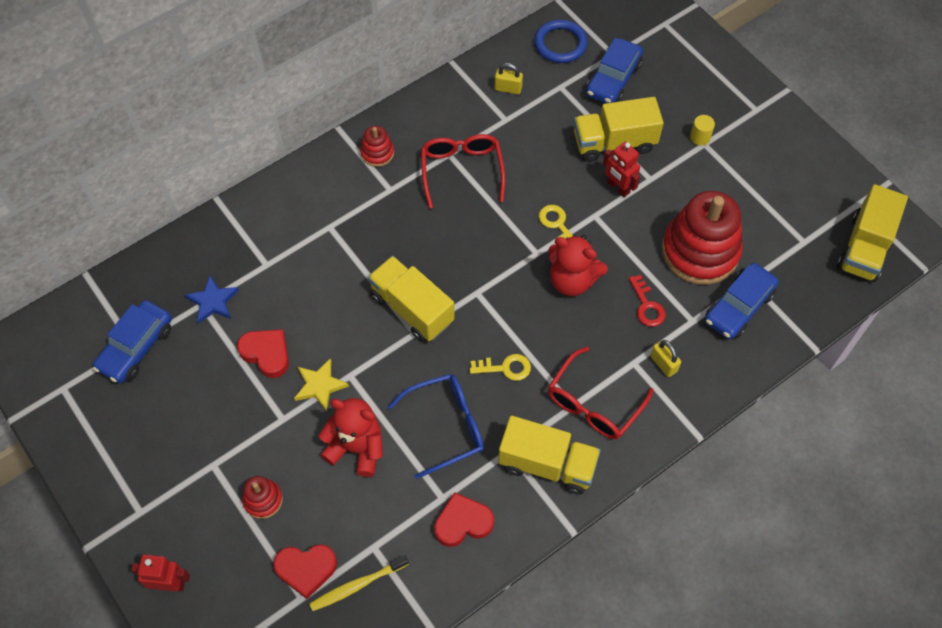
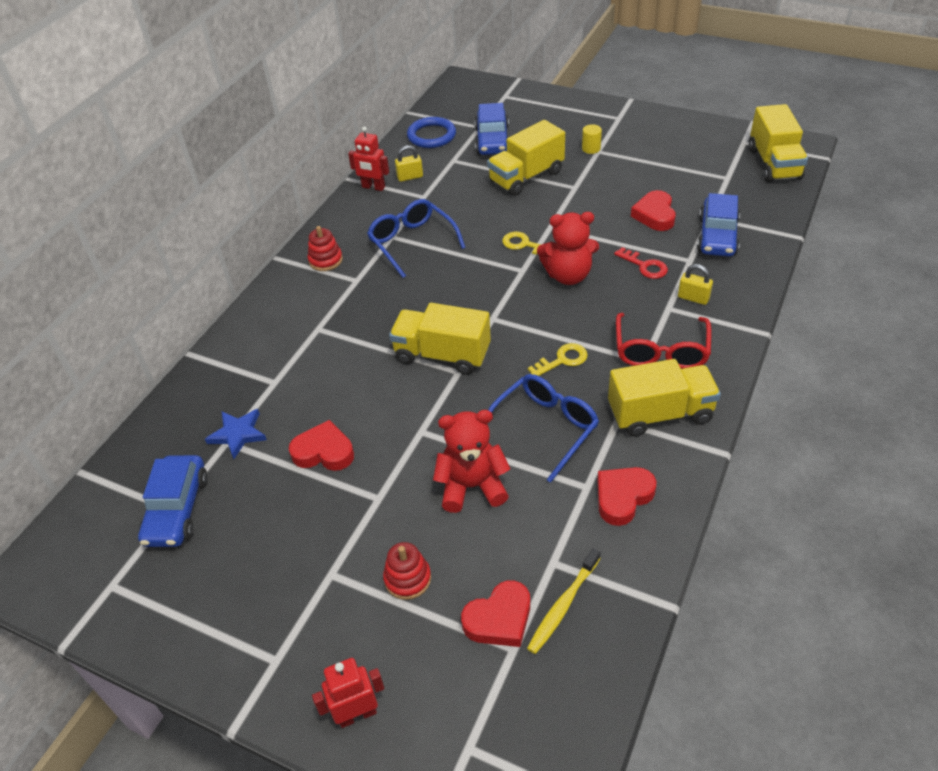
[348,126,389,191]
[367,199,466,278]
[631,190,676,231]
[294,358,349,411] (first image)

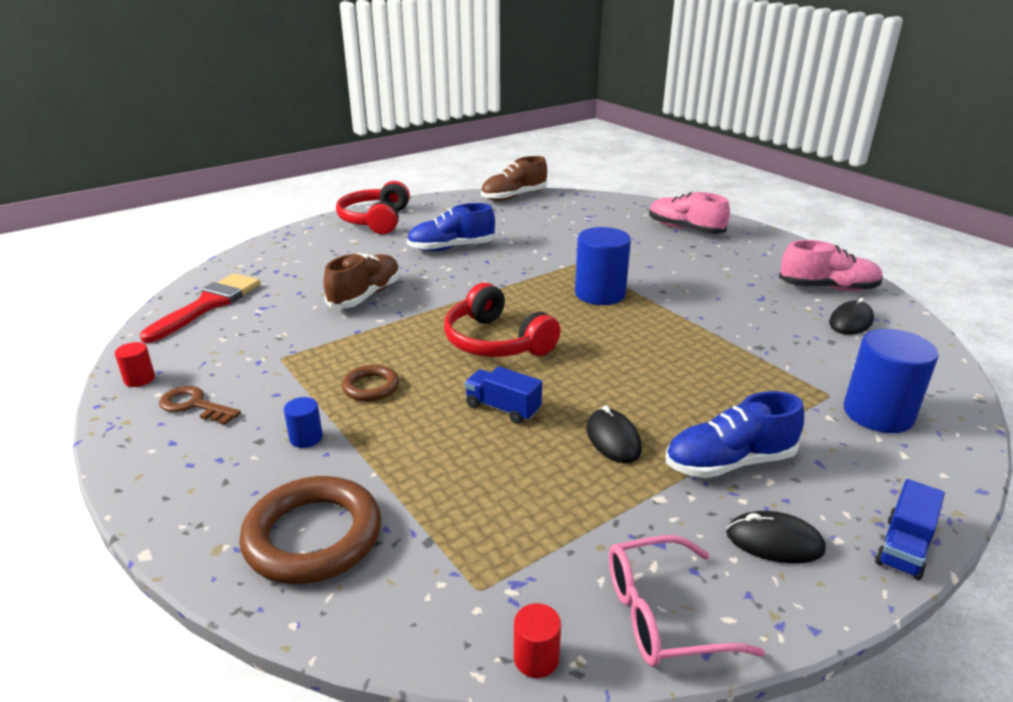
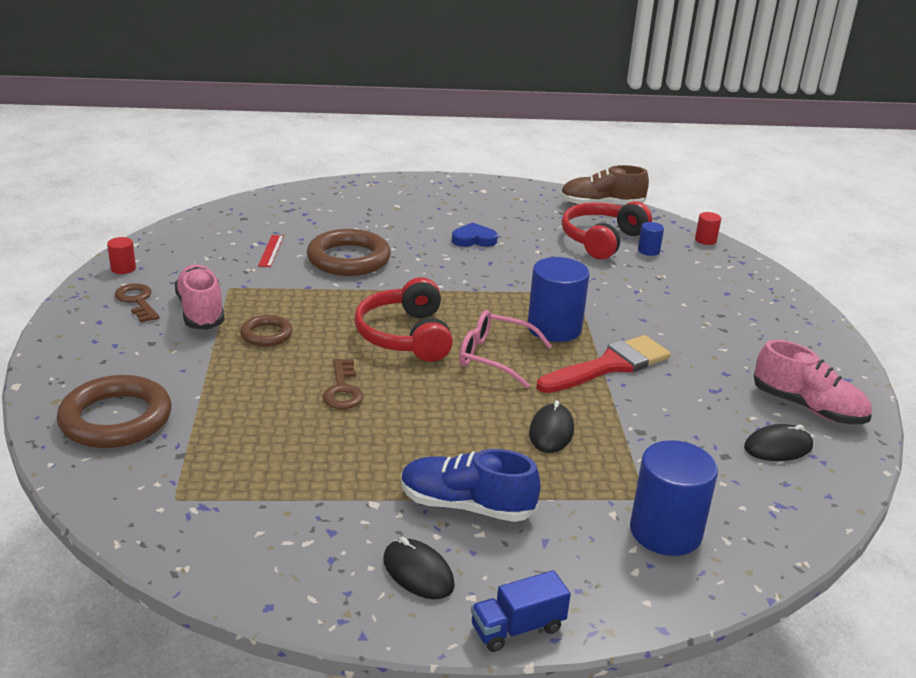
[175,264,225,330]
[258,235,284,267]
[307,229,391,276]
[323,359,364,409]
[452,222,498,247]
[459,310,552,388]
[529,400,574,453]
[537,335,671,393]
[561,201,652,260]
[638,222,664,256]
[695,212,721,245]

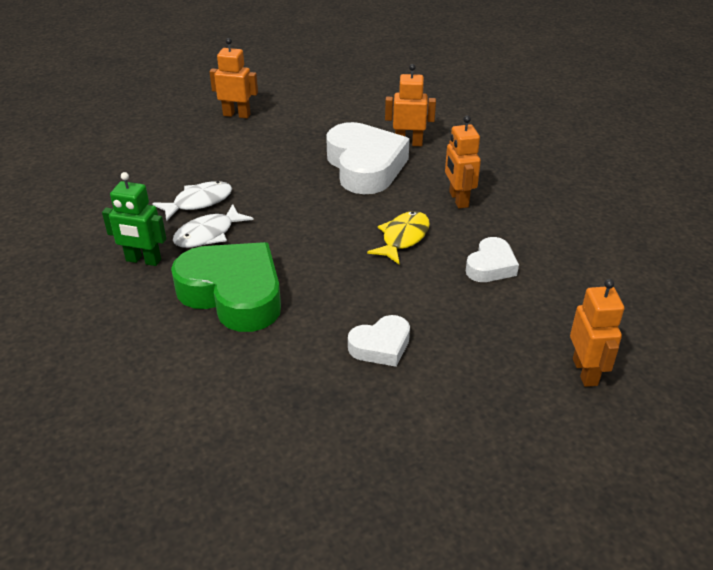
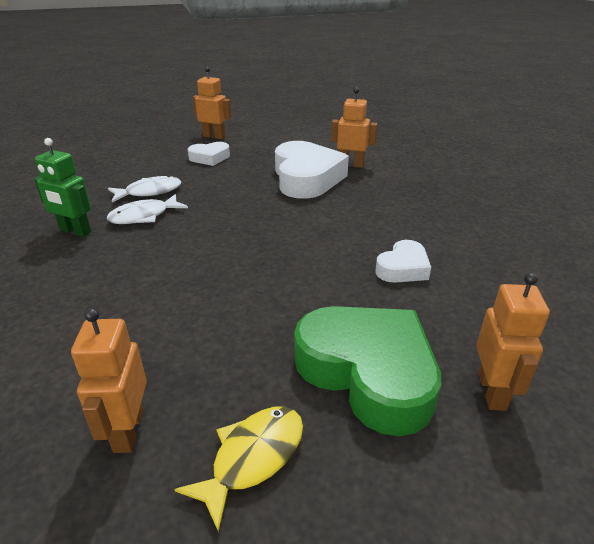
[71,308,147,453]
[174,407,303,532]
[188,142,230,166]
[294,306,442,436]

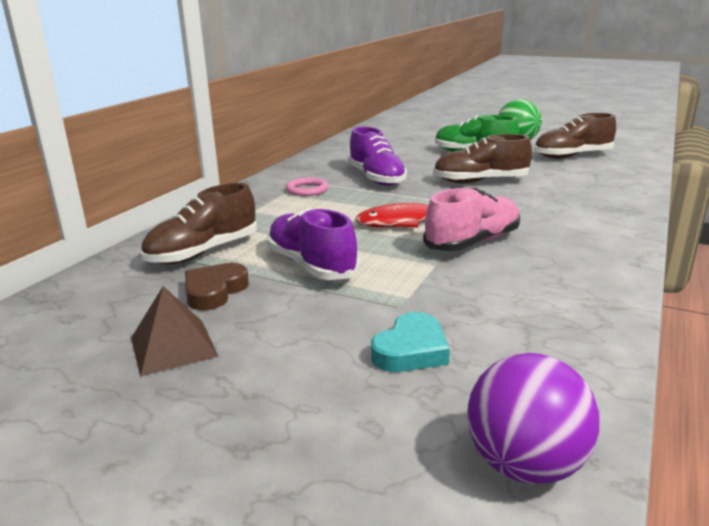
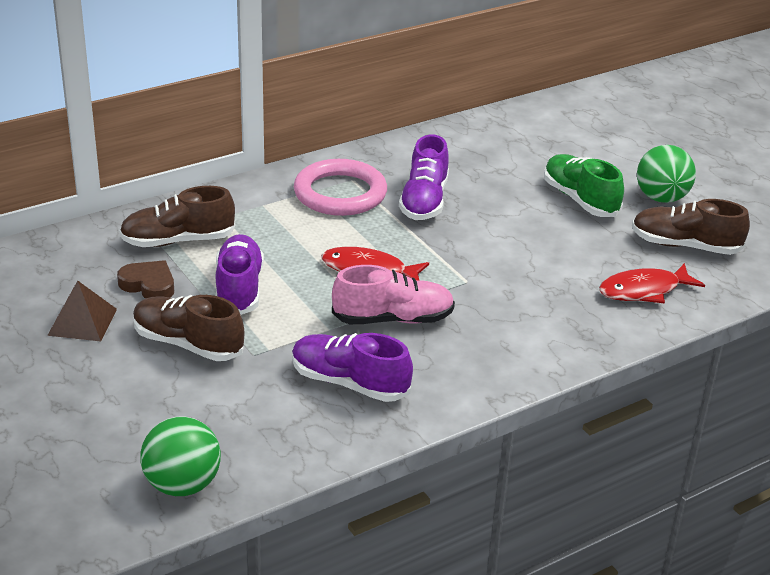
[117,260,174,298]
[133,295,244,361]
[140,417,221,496]
[292,333,413,402]
[294,159,387,216]
[599,263,705,304]
[371,312,450,372] (first image)

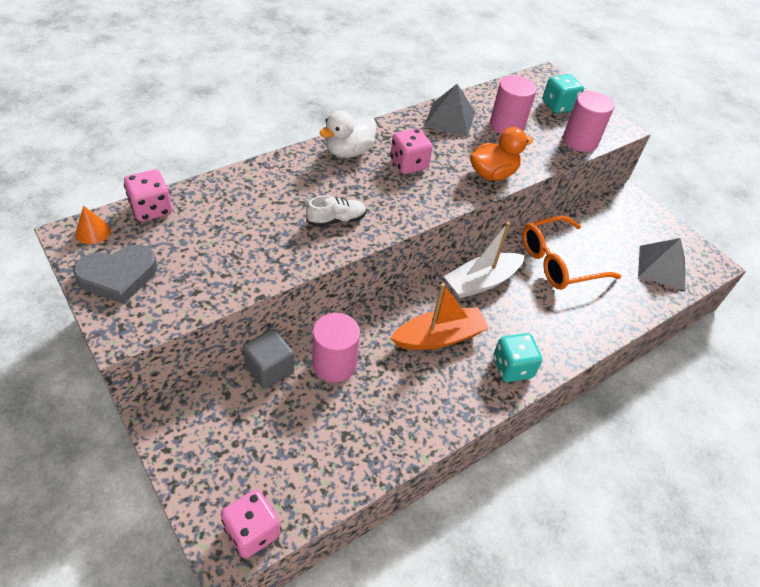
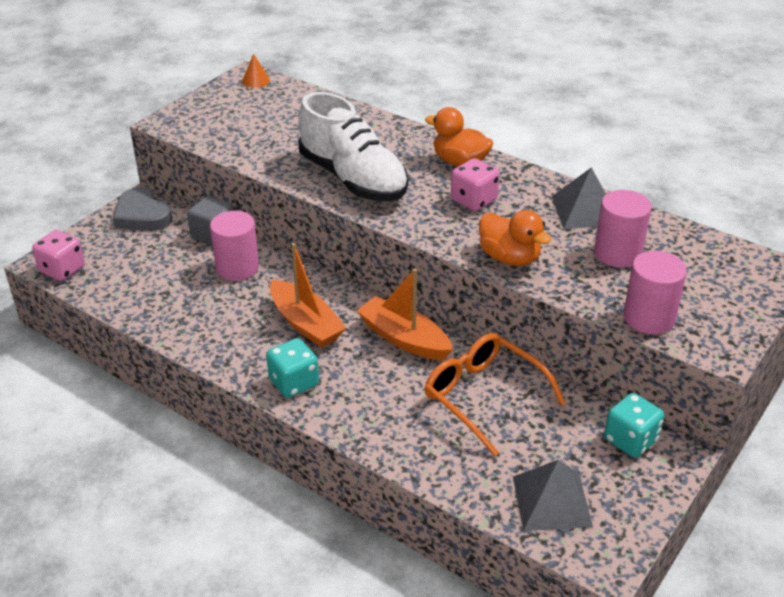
[113,188,172,231]
[298,92,408,201]
[356,268,453,360]
[425,107,493,166]
[604,393,664,458]
[124,170,172,222] (first image)

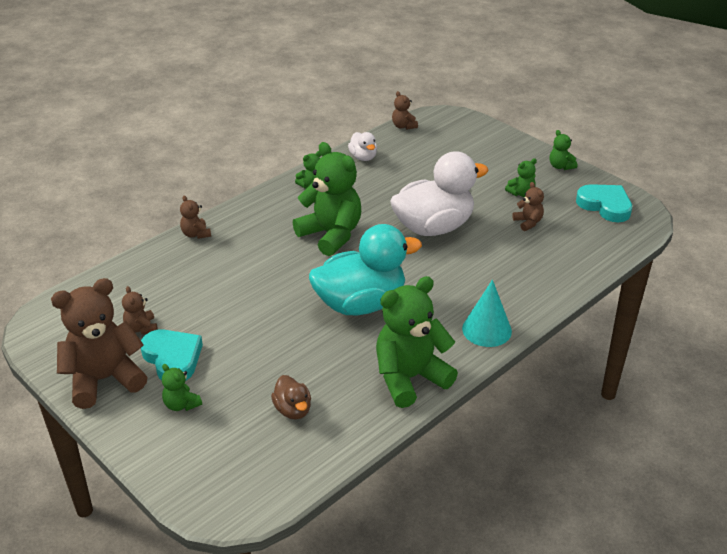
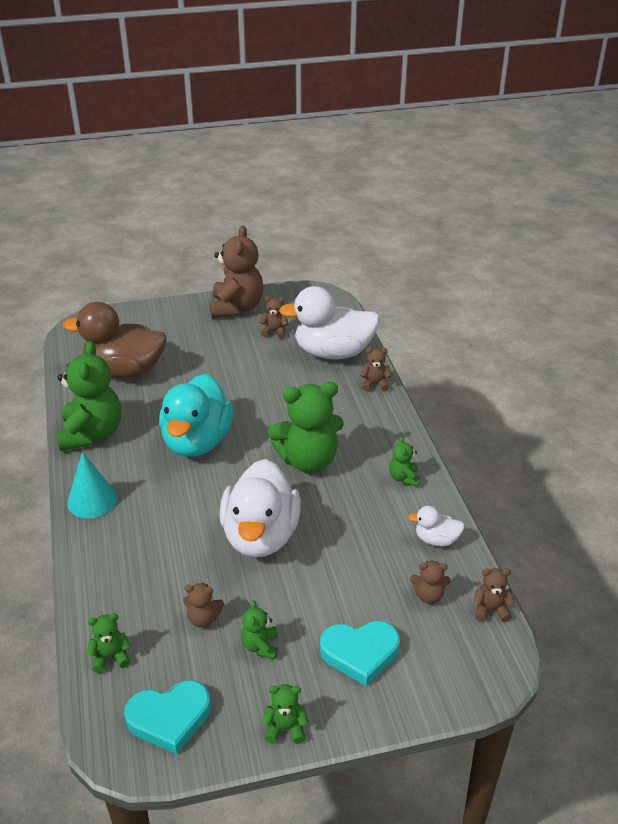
[63,302,167,378]
[87,613,131,673]
[279,286,380,359]
[320,621,400,686]
[410,560,451,604]

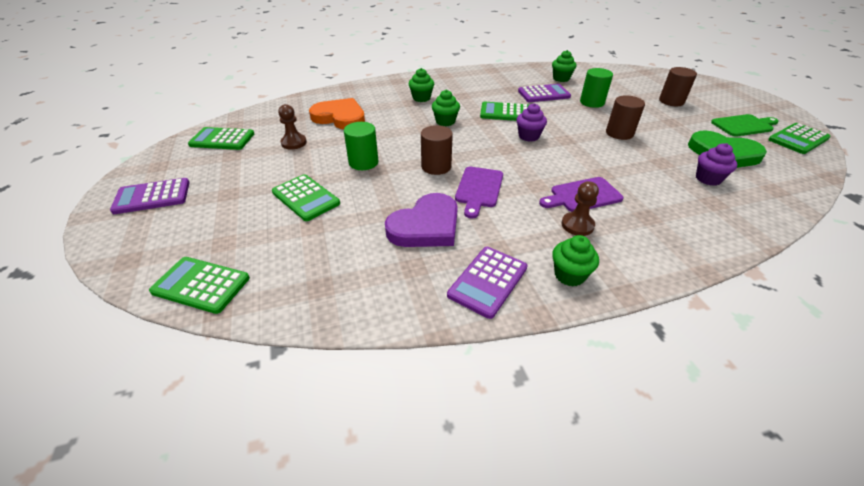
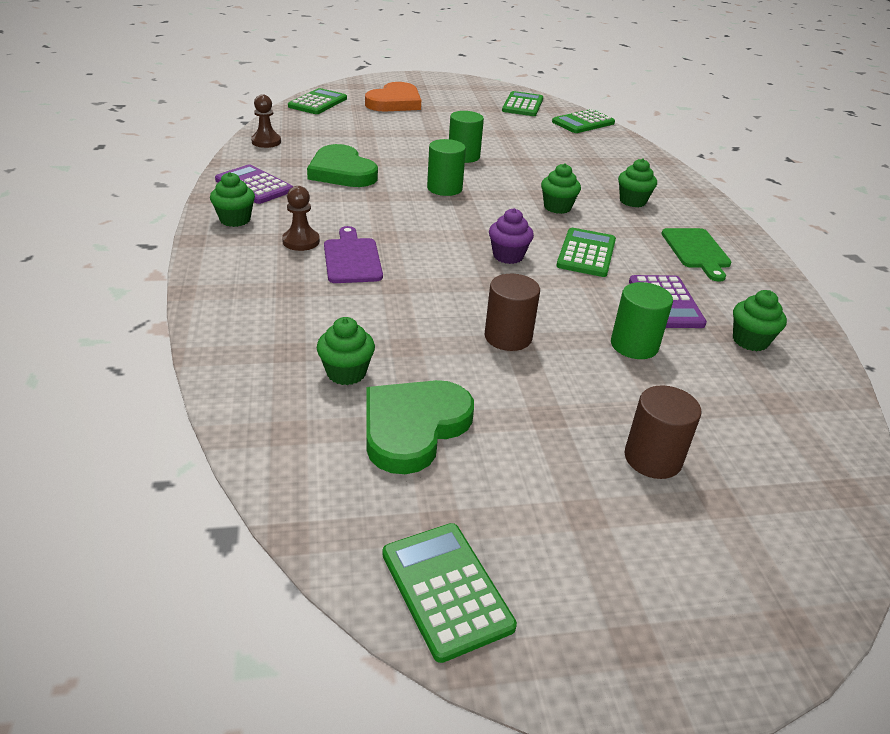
[251,94,281,148]
[307,144,378,187]
[317,317,375,385]
[365,82,421,111]
[427,139,466,196]
[552,109,615,133]
[661,228,731,282]
[110,178,190,214] (first image)
[455,167,503,219] (first image)

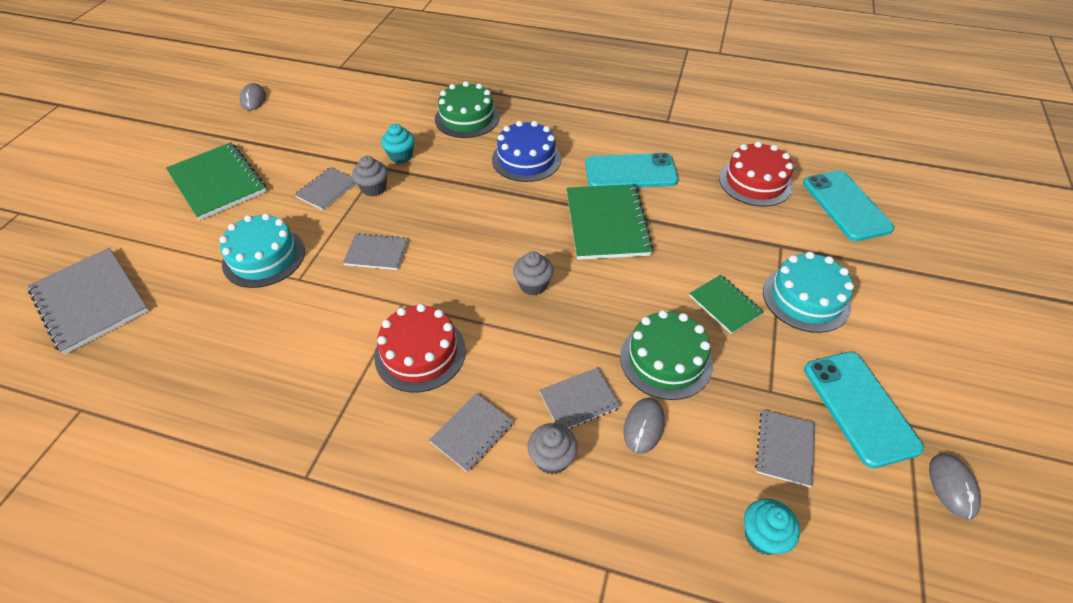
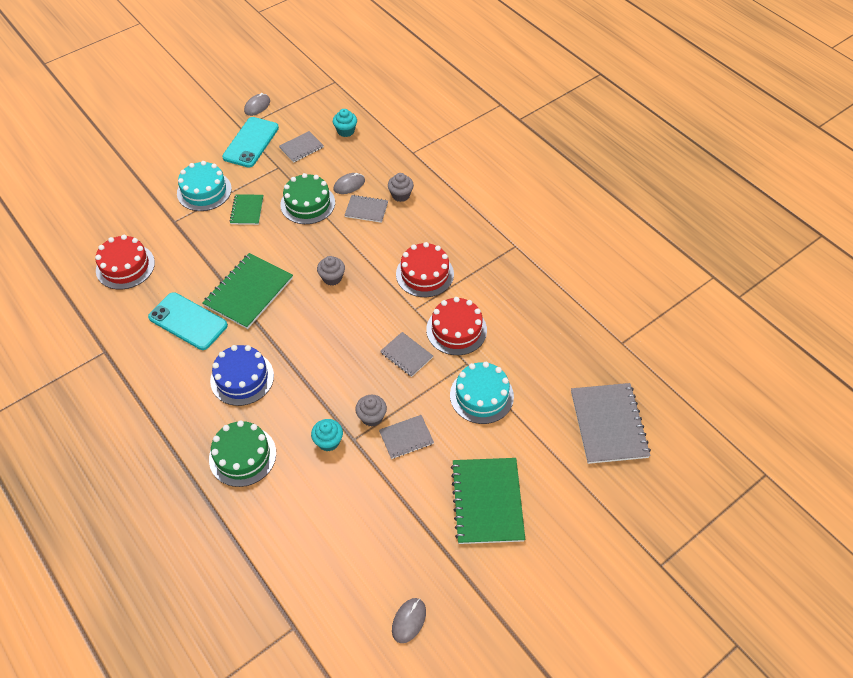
[426,297,487,355]
[429,393,514,472] (first image)
[803,170,895,241] (first image)

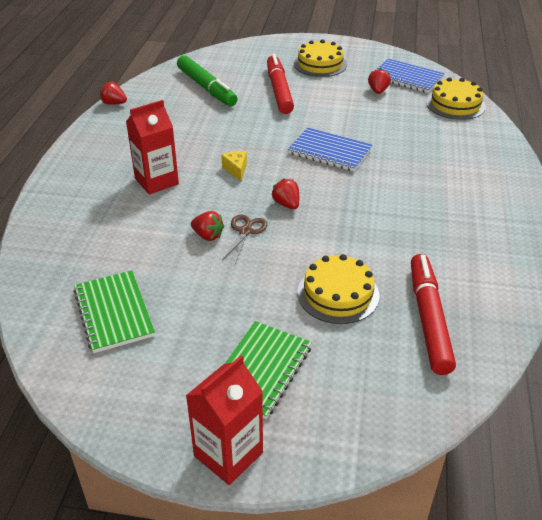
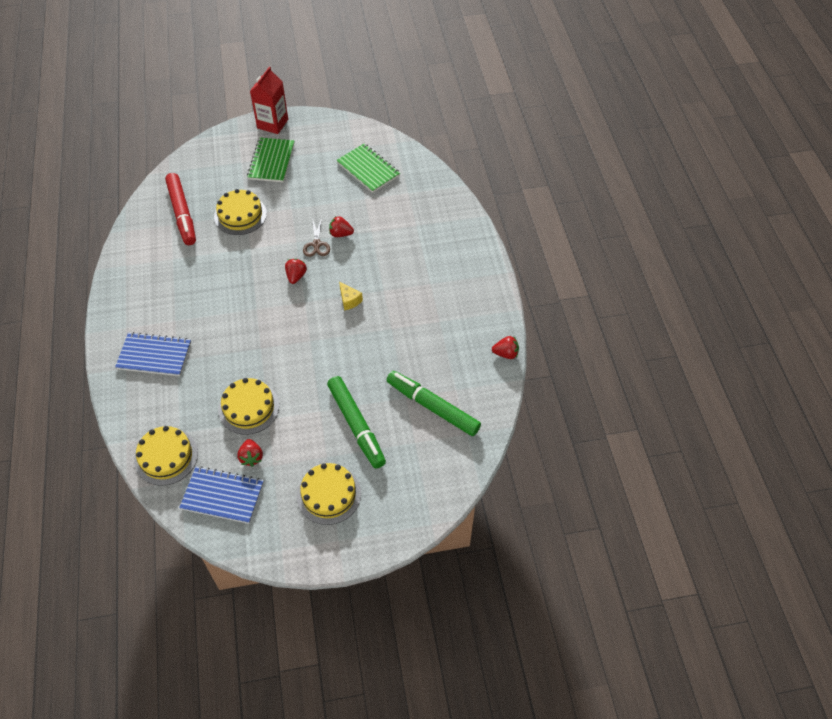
[115,332,191,376]
[218,378,279,435]
[285,259,307,284]
[327,376,386,469]
[126,100,179,195] (first image)

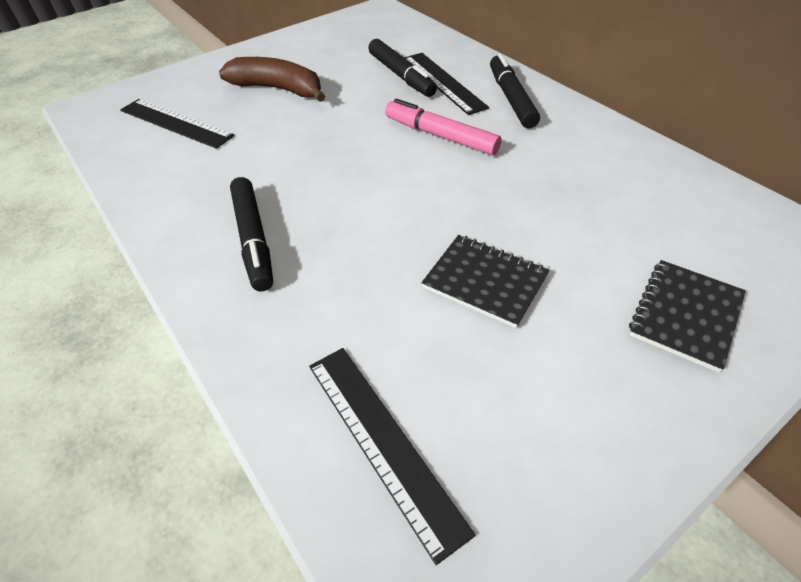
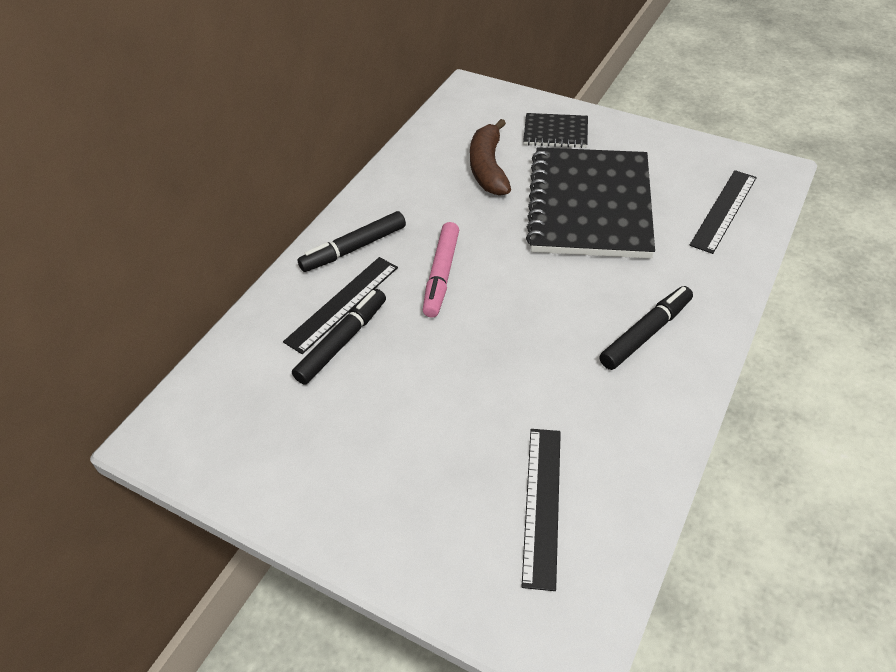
[470,119,511,196]
[526,147,655,259]

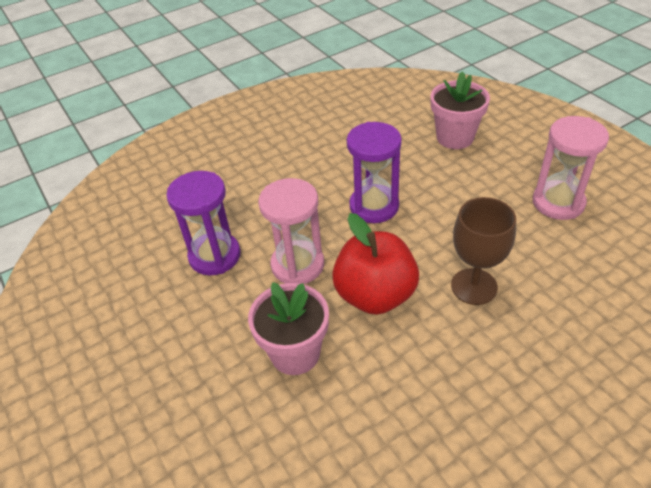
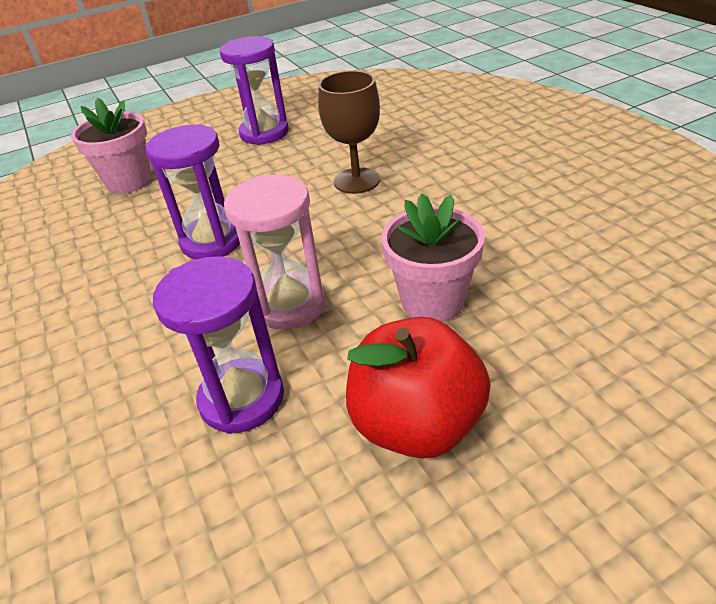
[220,36,289,145]
[346,317,491,458]

